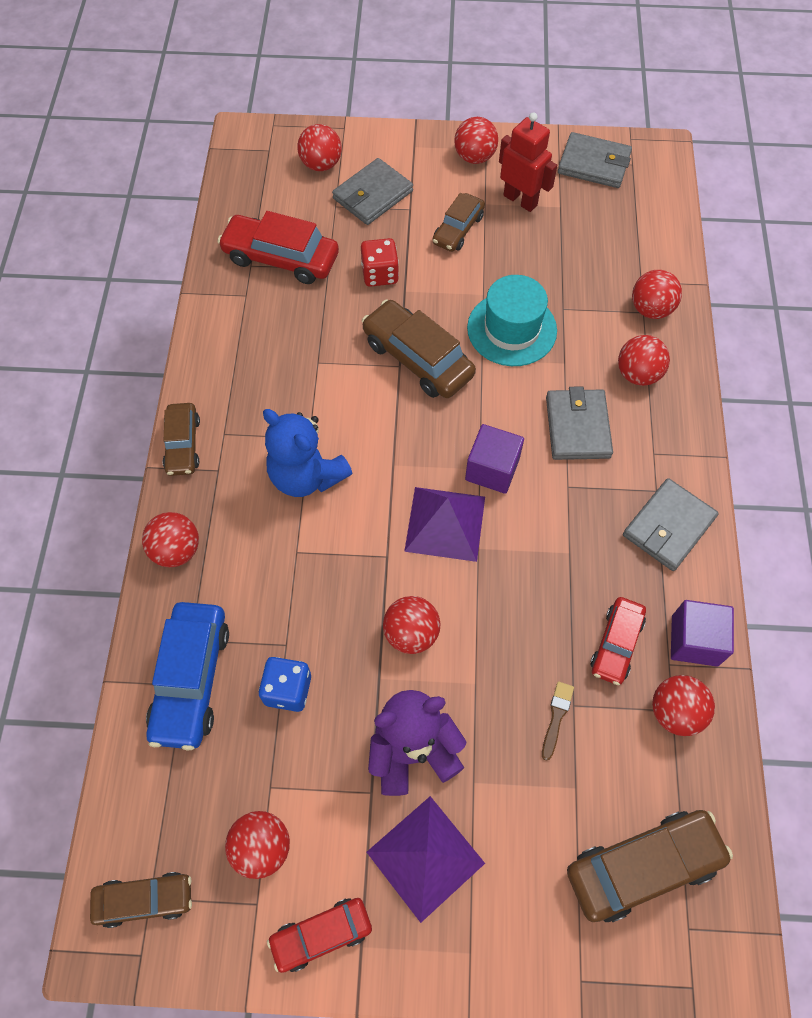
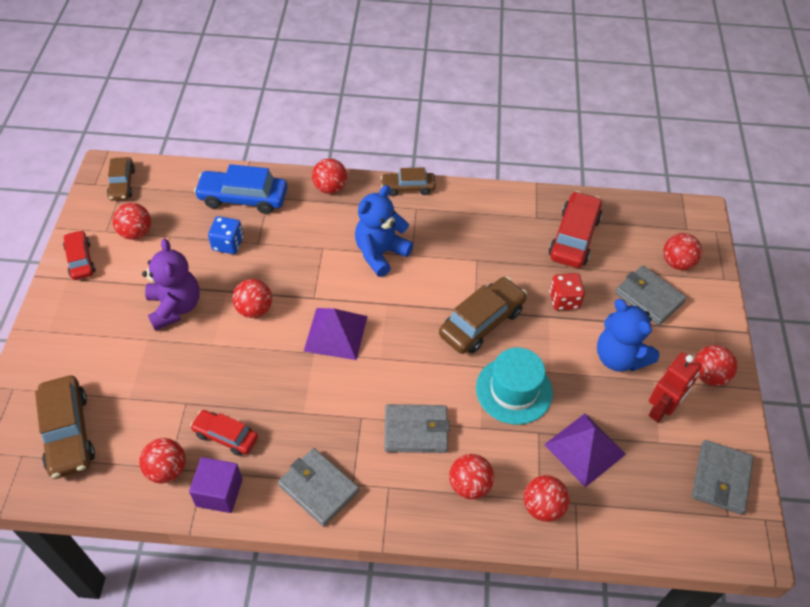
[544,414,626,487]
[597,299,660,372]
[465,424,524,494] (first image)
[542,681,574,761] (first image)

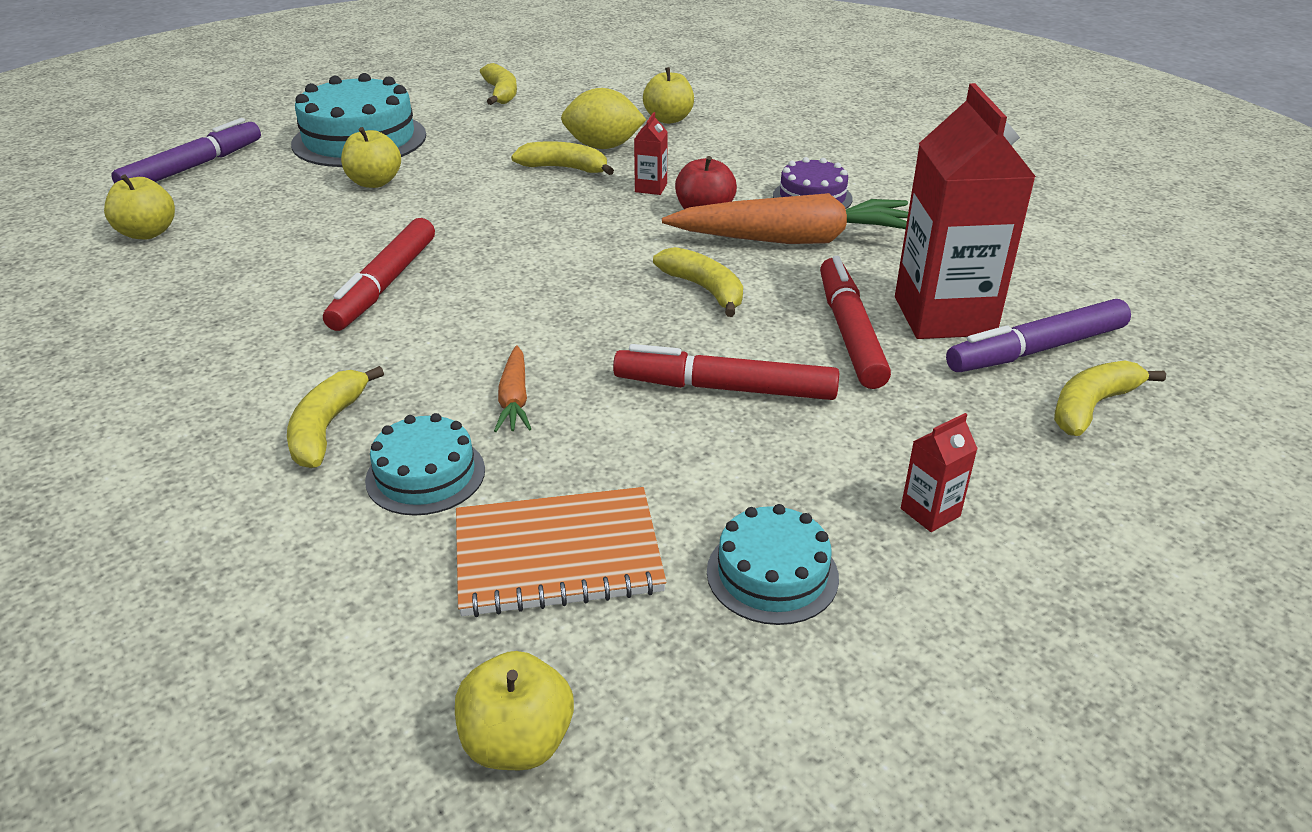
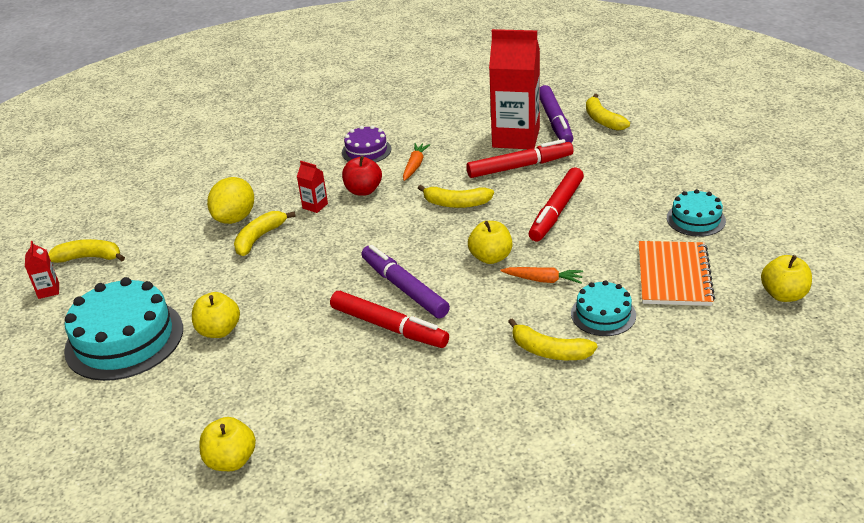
[25,241,59,299]
[361,245,450,318]
[403,143,430,181]
[418,185,494,208]
[466,139,573,178]
[468,221,512,264]

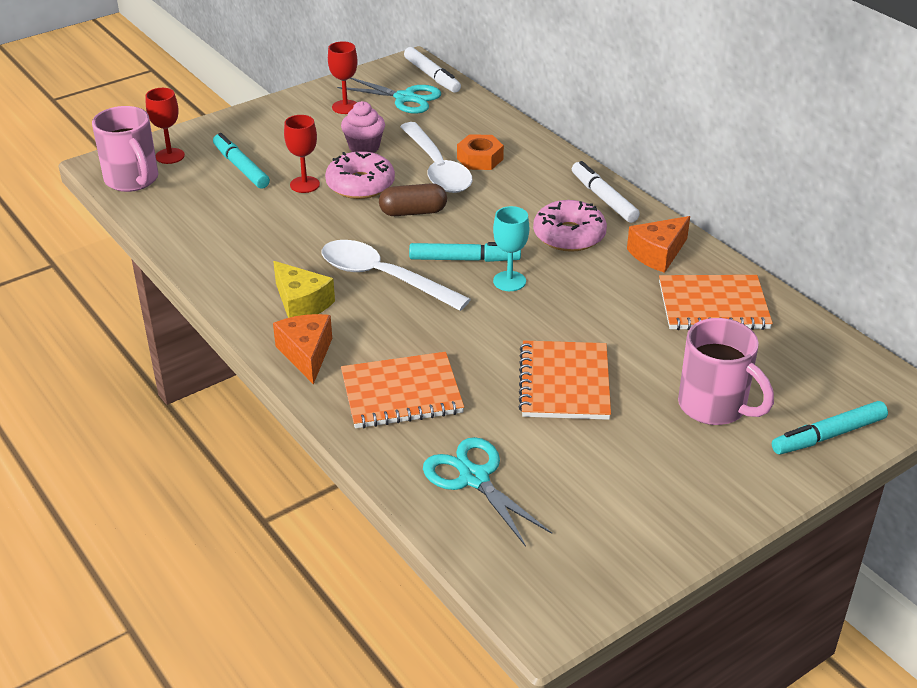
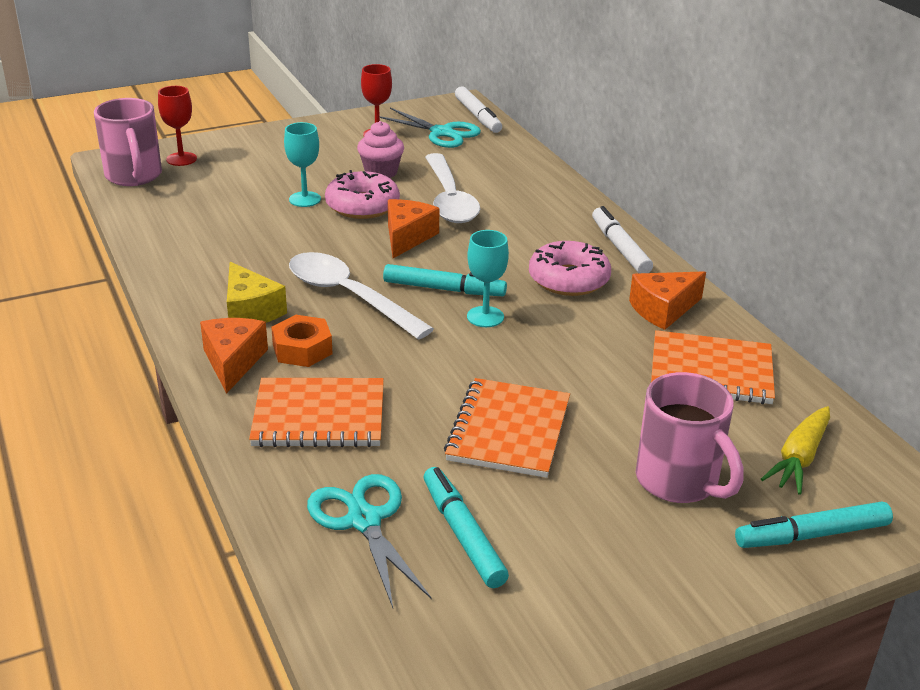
[271,315,333,367]
[284,122,321,207]
[388,199,439,258]
[424,467,509,588]
[761,406,830,495]

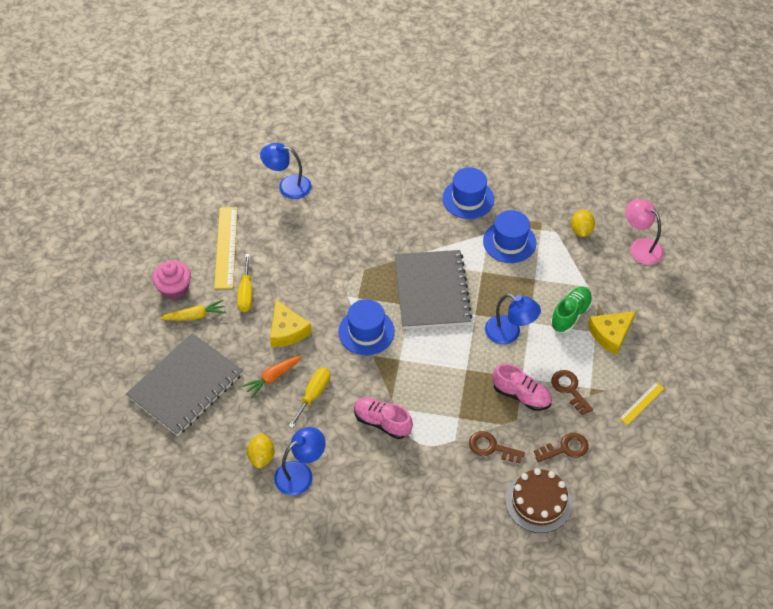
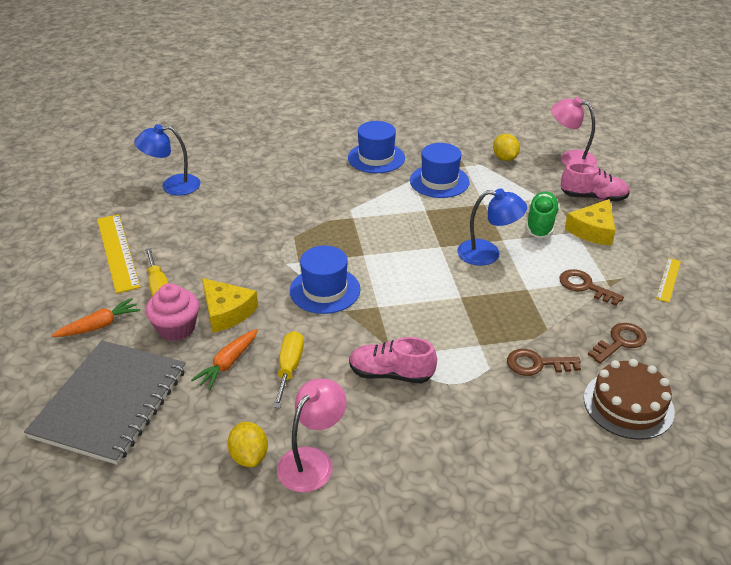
[52,298,140,337]
[146,283,199,341]
[277,378,347,492]
[561,163,630,201]
[395,250,473,329] (first image)

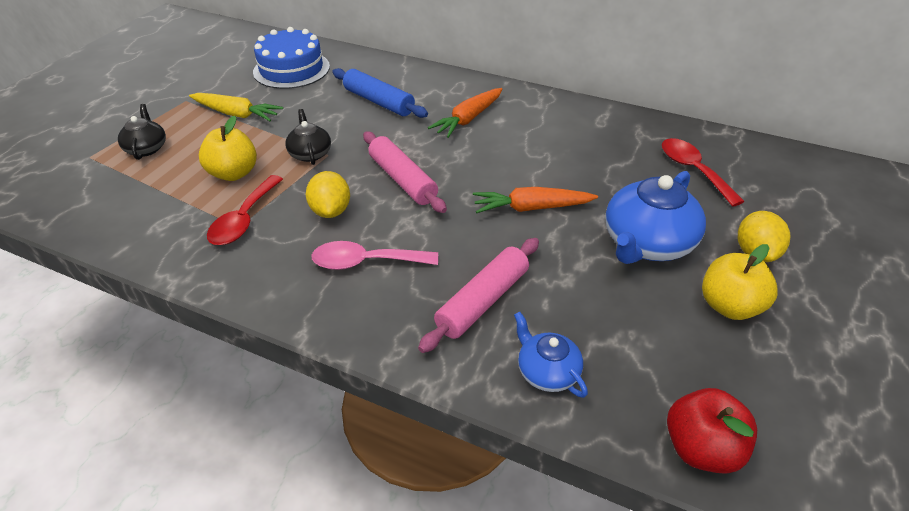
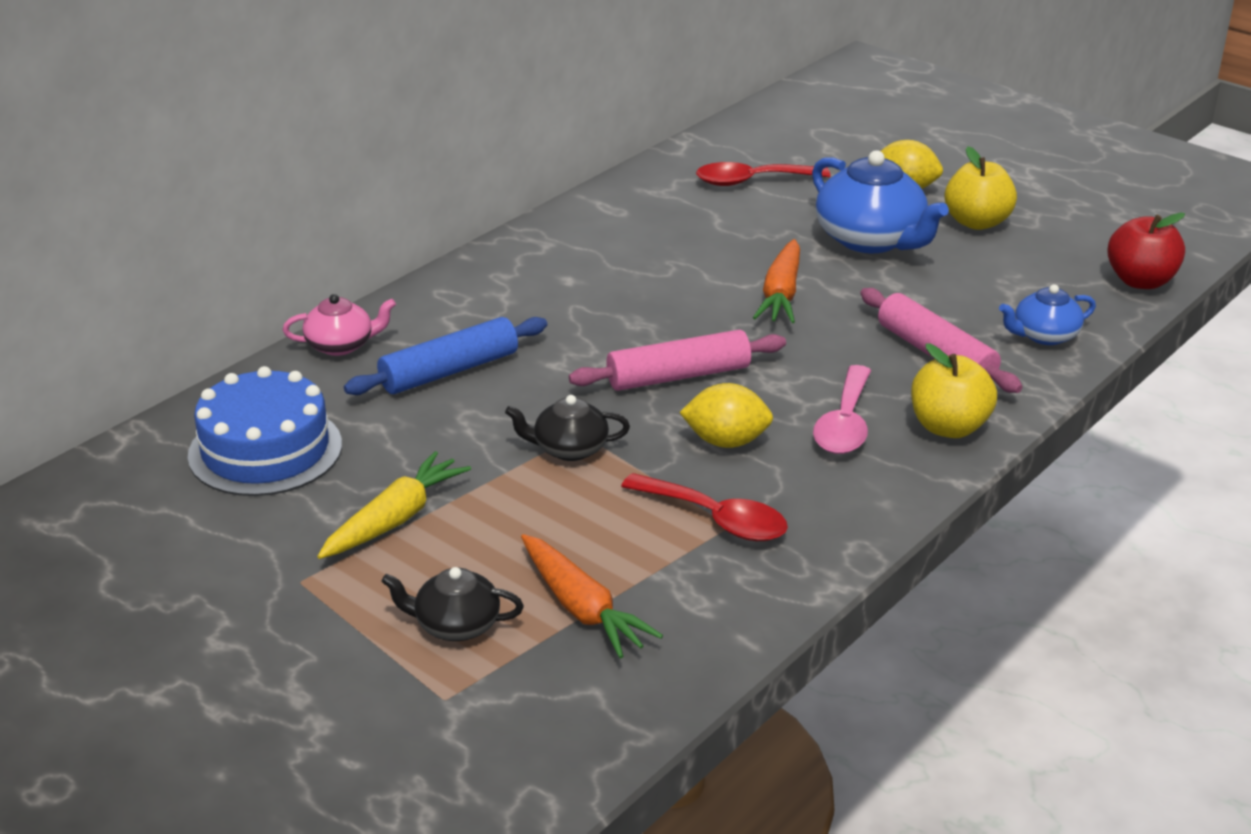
[283,294,396,356]
[521,534,663,658]
[911,343,997,438]

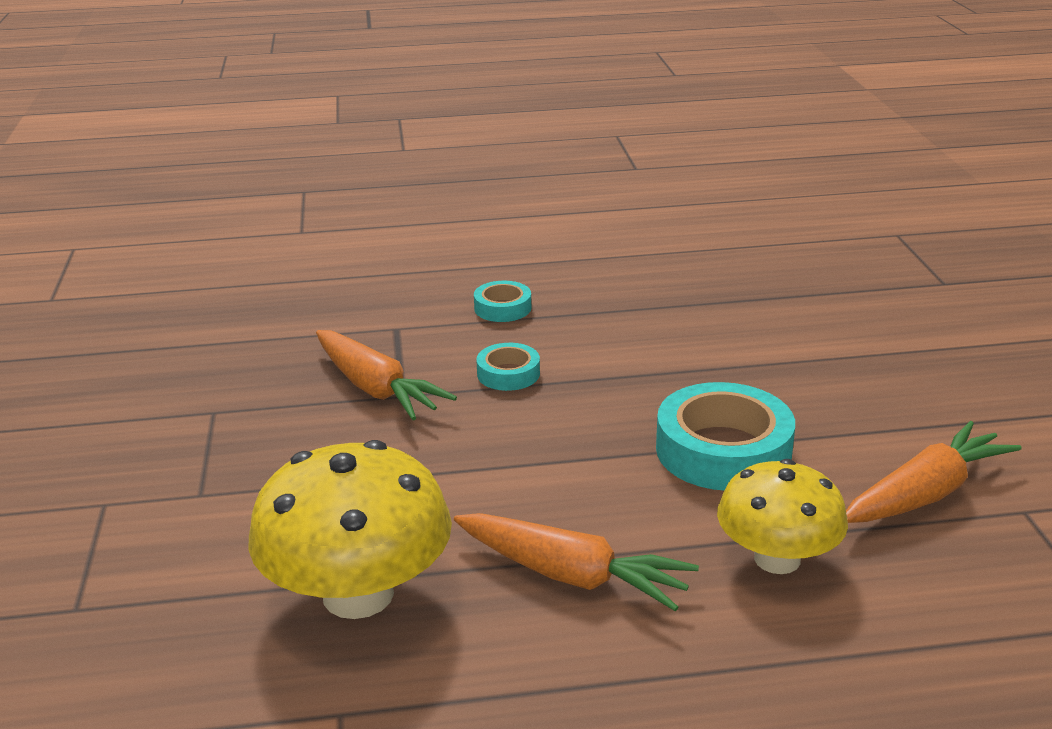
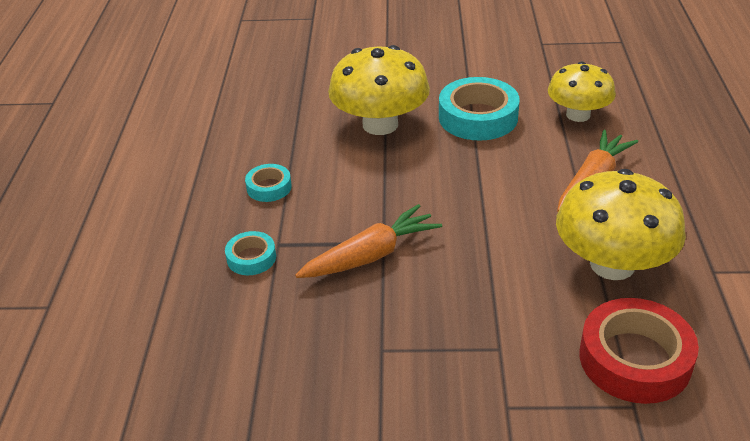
[225,231,276,275]
[328,45,430,135]
[579,298,699,404]
[846,421,1022,523] (first image)

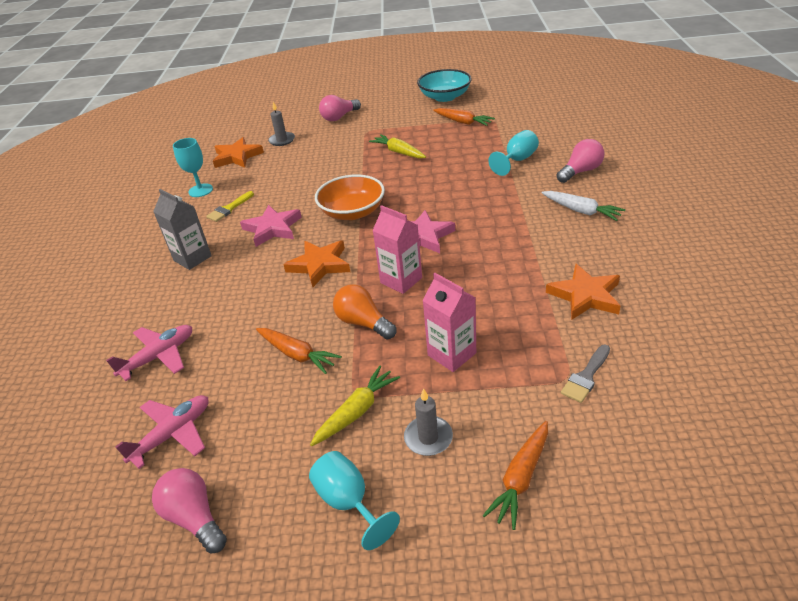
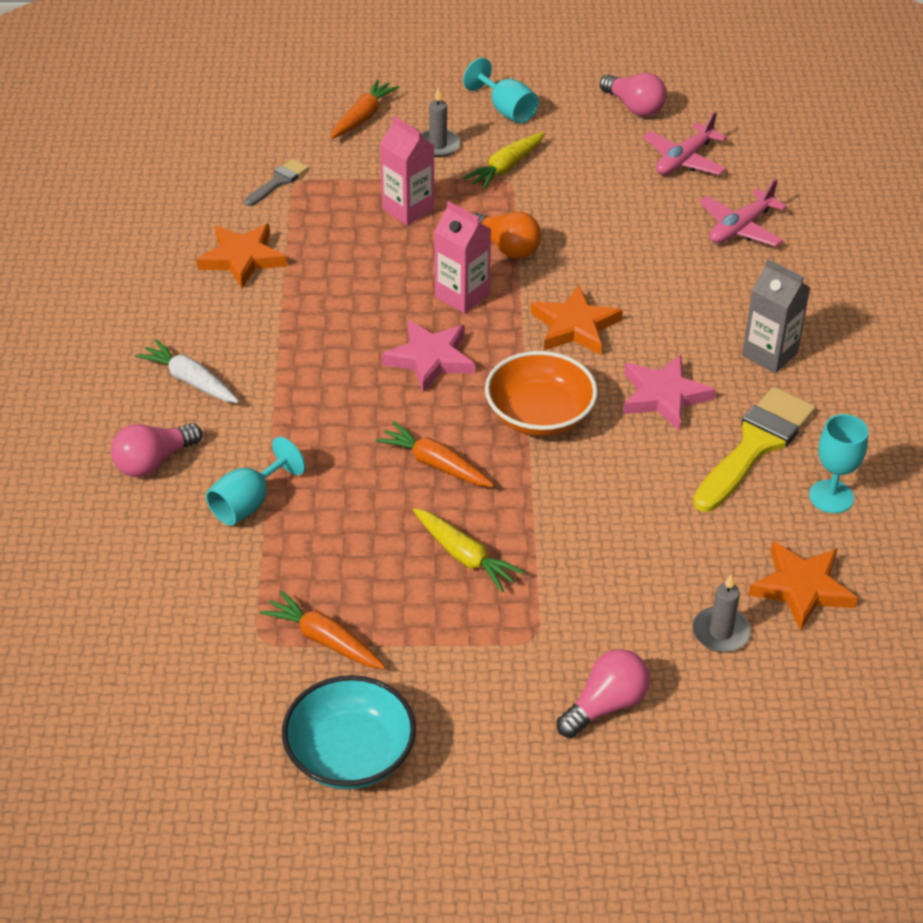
[376,422,494,487]
[693,387,816,512]

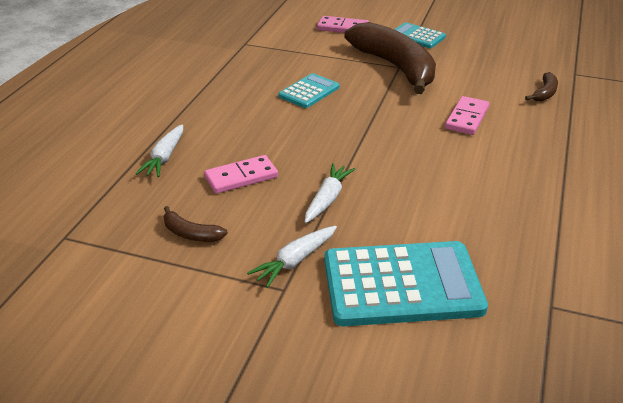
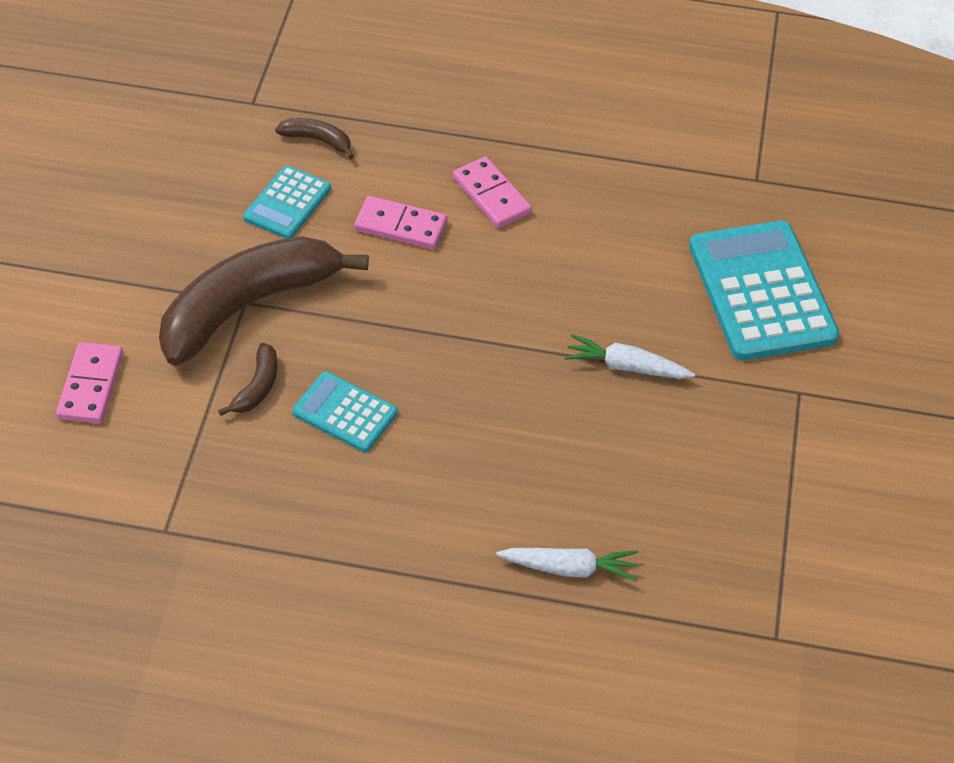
[218,343,278,416]
[243,165,331,239]
[453,157,532,228]
[247,226,337,288] (first image)

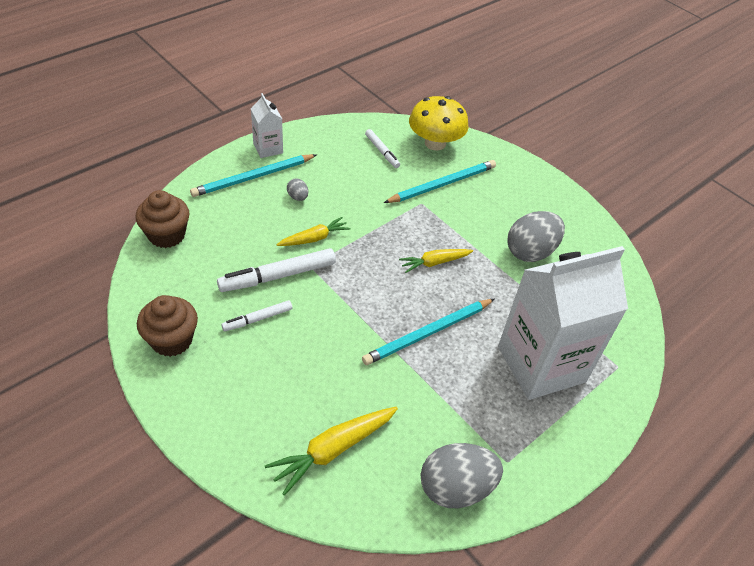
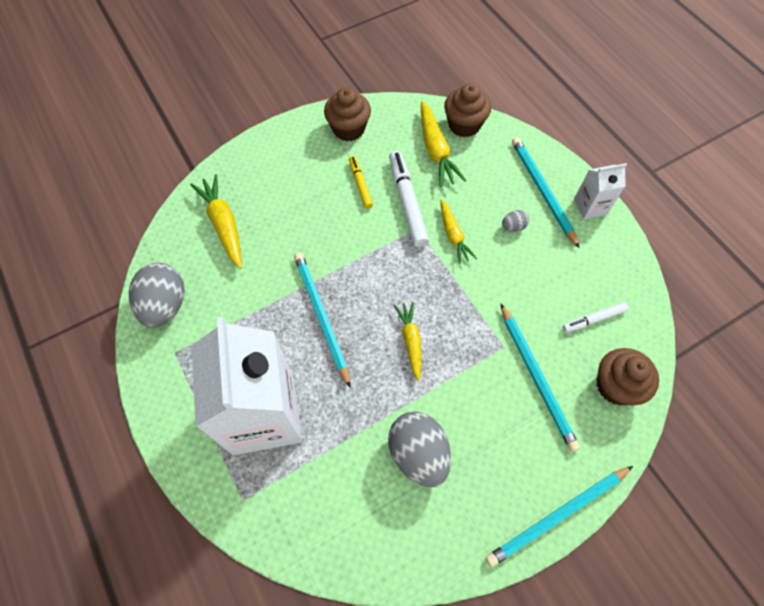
[349,156,373,209]
[421,101,467,187]
[486,466,633,567]
[597,348,659,405]

